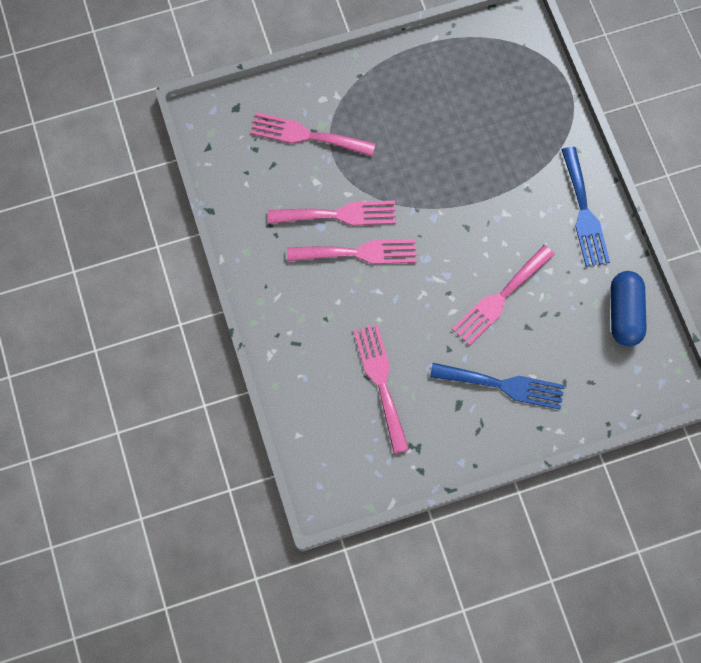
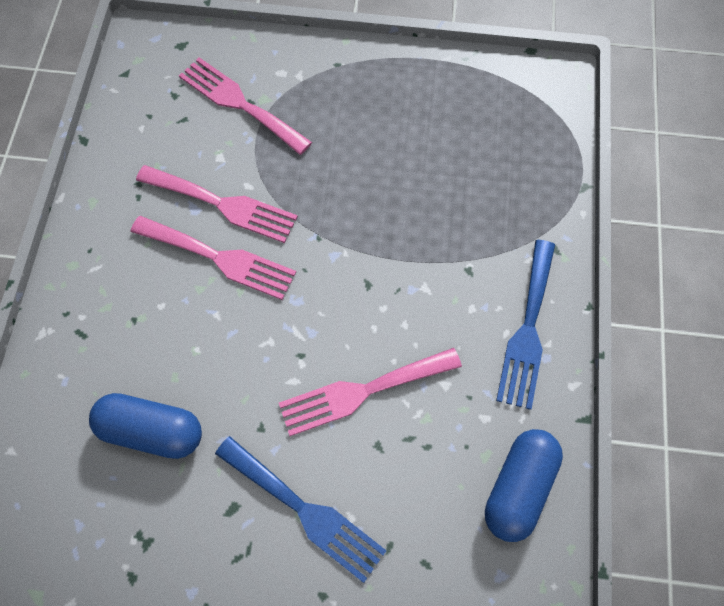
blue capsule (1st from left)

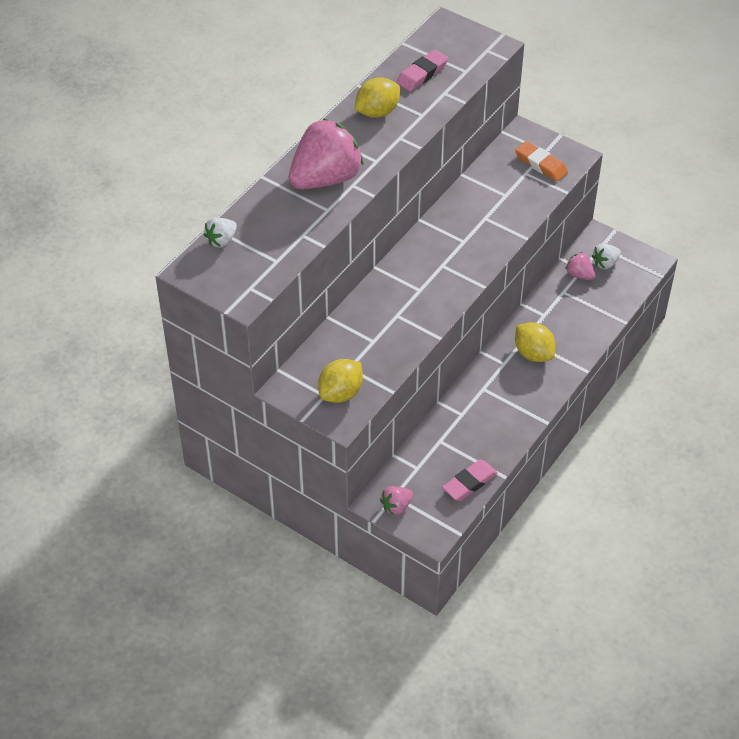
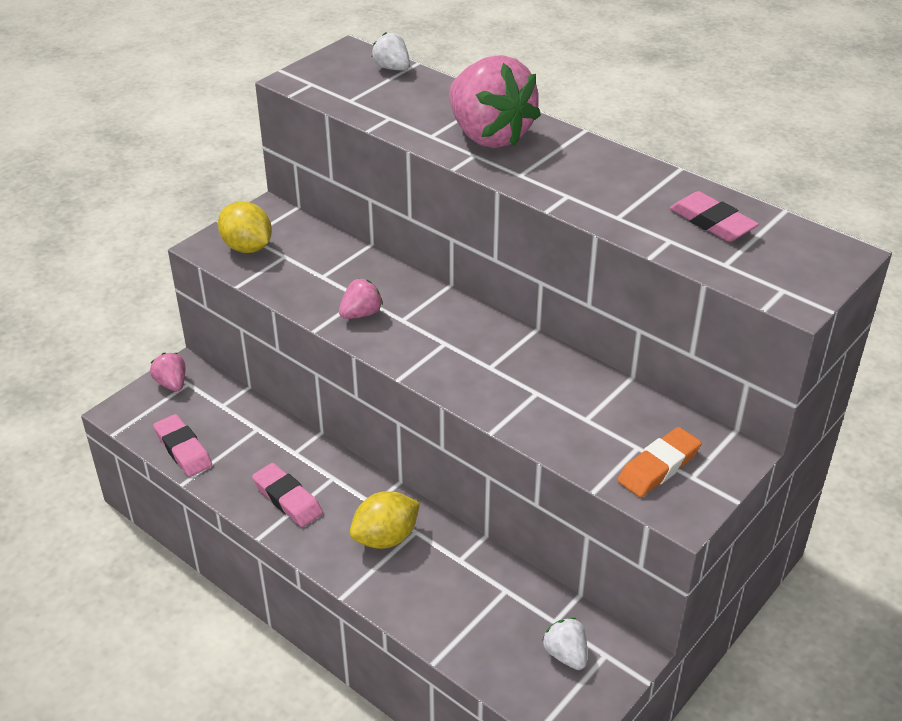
pink eraser (2nd from left); pink strawberry (2nd from left); yellow lemon (2nd from left in the first image)

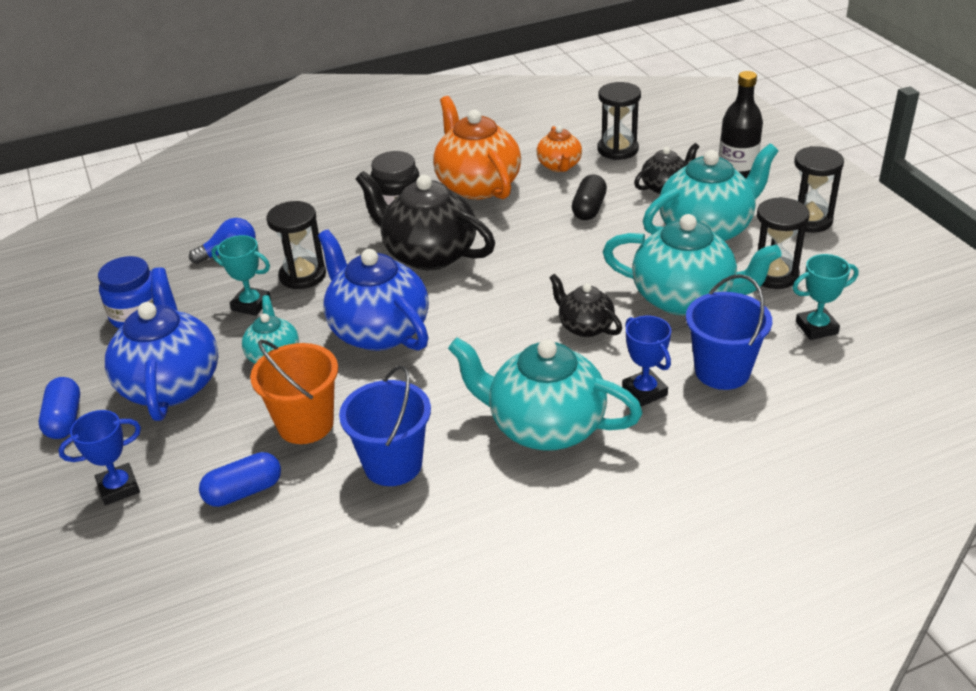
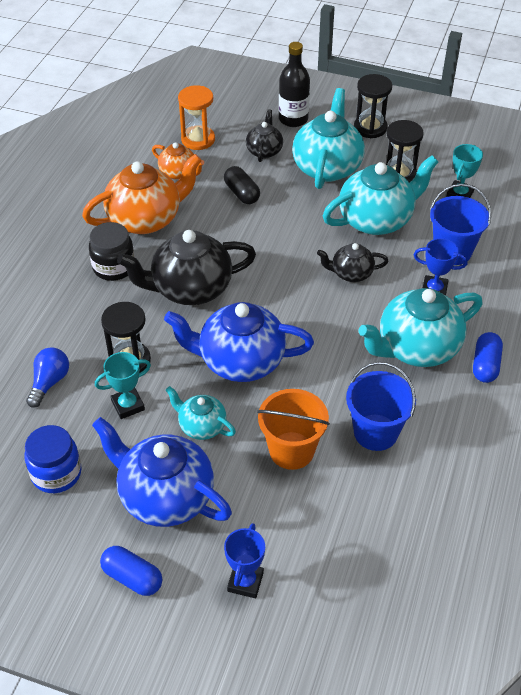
orange teapot (1st from left); orange hourglass; blue capsule (2nd from left)

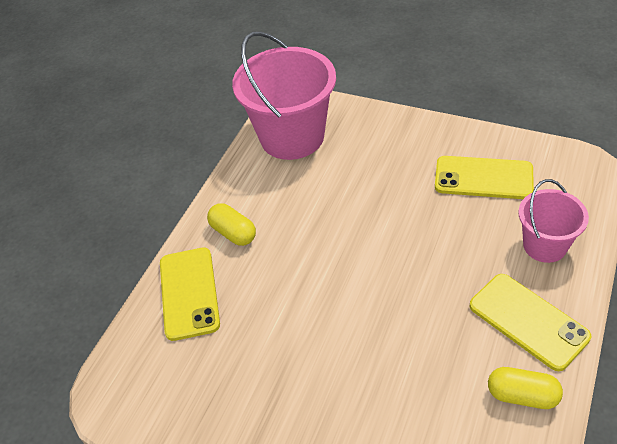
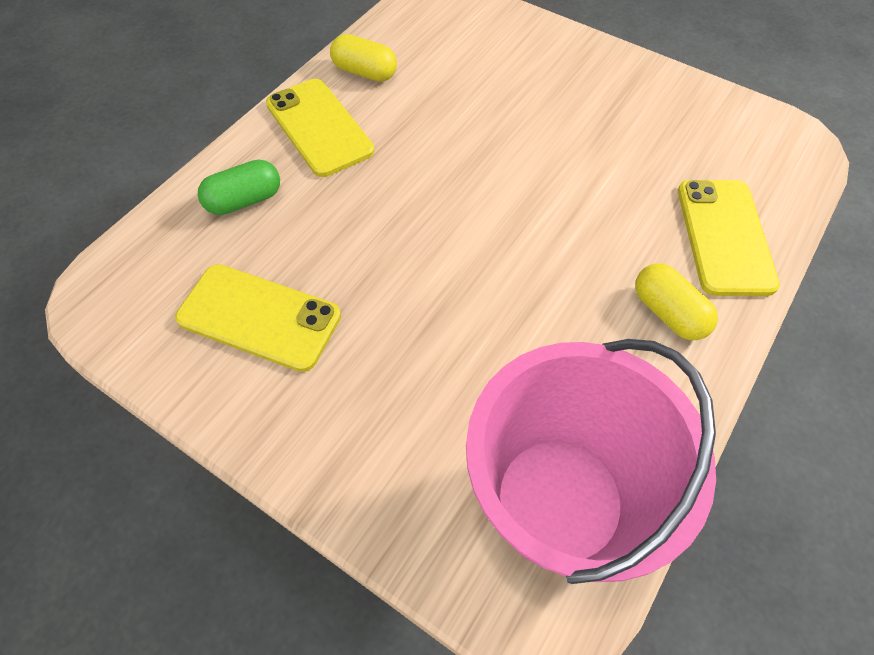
green capsule

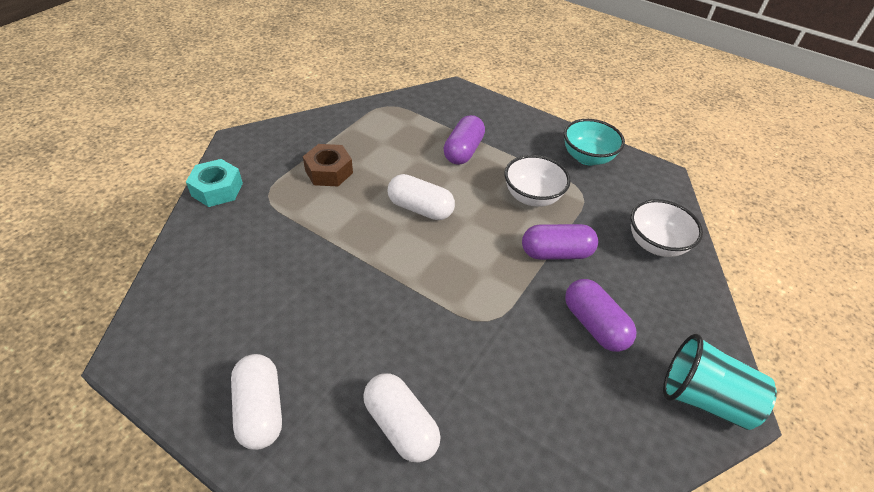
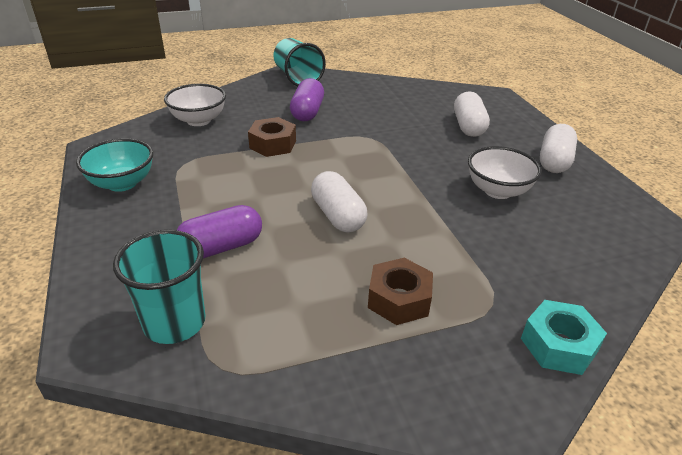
turquoise cup (1st from left); brown nut (1st from left); white bowl (2nd from left)

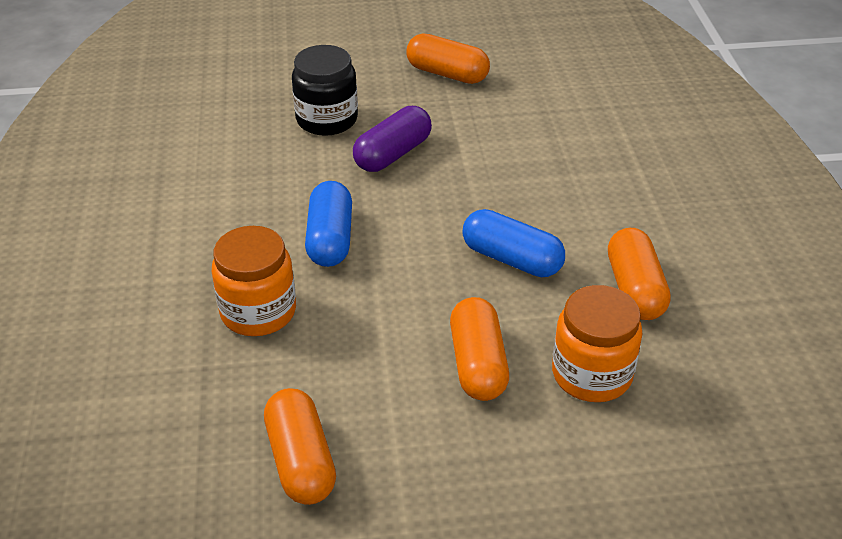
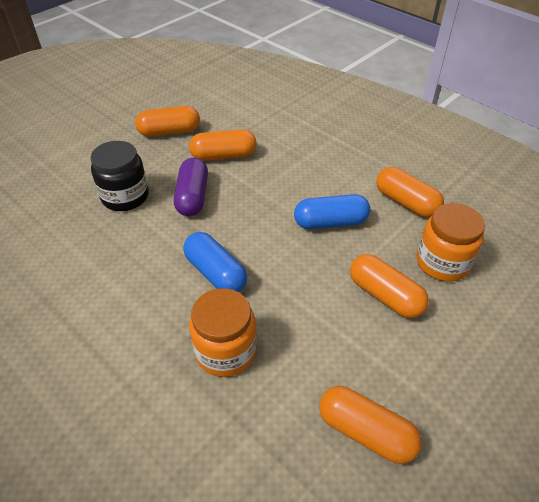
orange capsule (2nd from left)

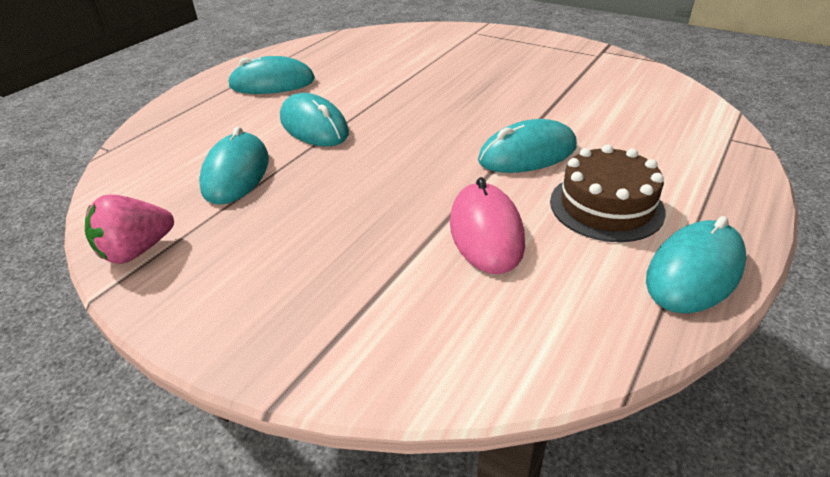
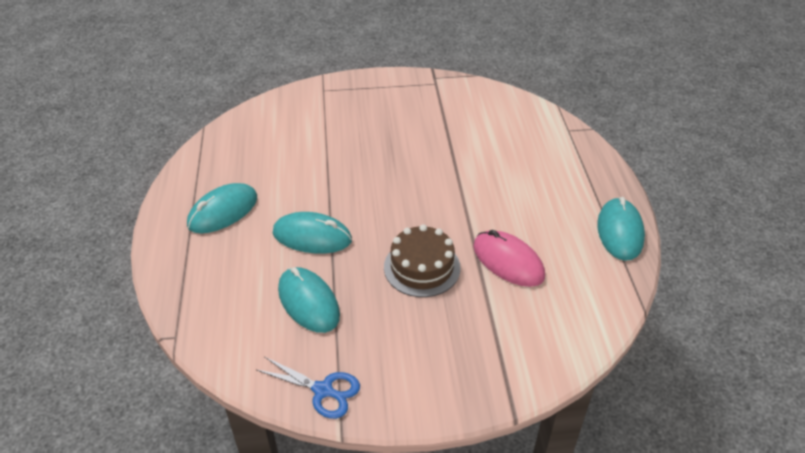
blue scissors; brown cake; turquoise mouse (4th from left in the first image)

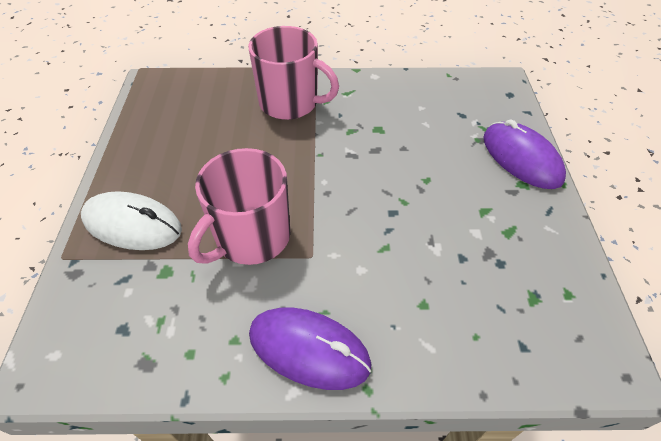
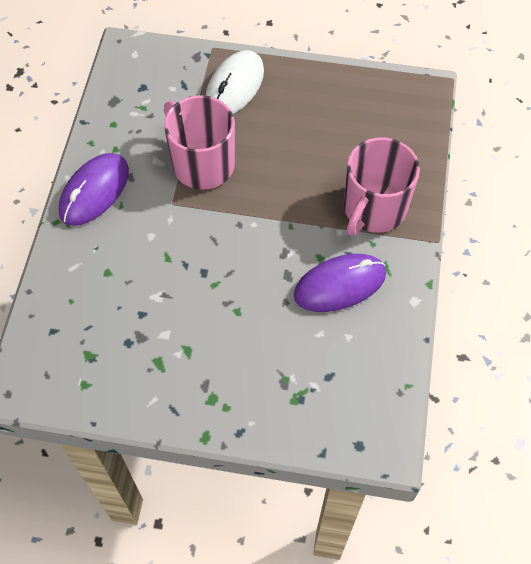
purple mouse (2nd from left)

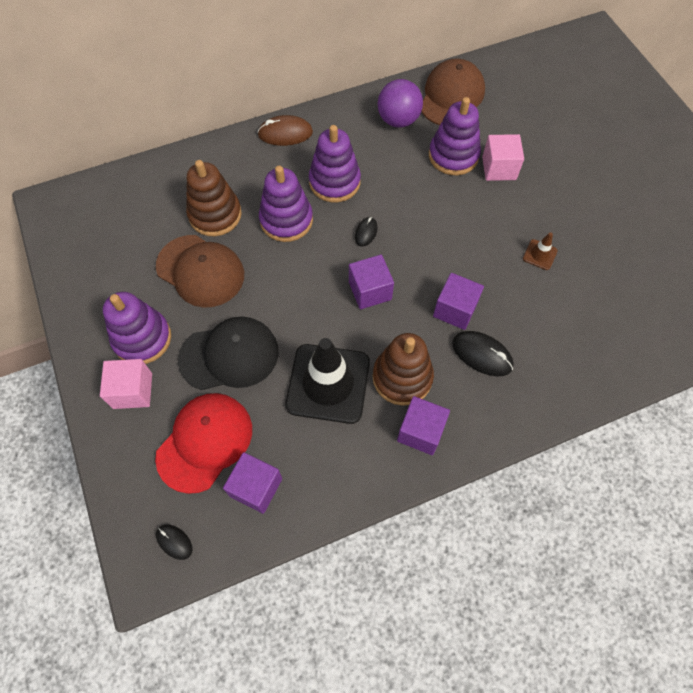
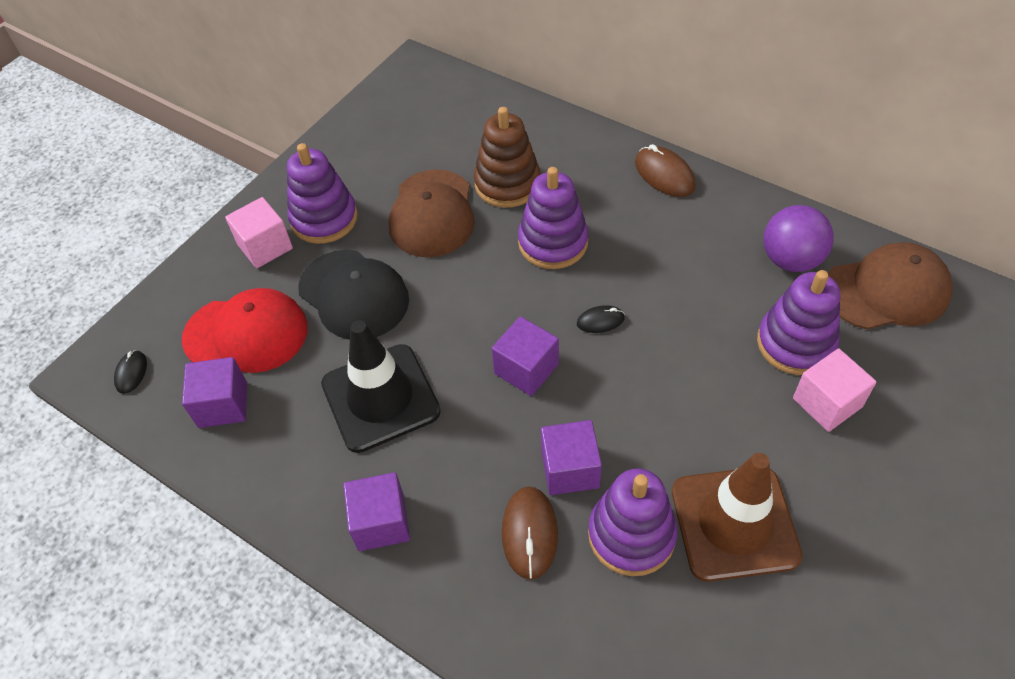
brown mouse (1st from left); purple stacking toy (3rd from left); brown traffic cone; brown stacking toy (2nd from left in the first image)

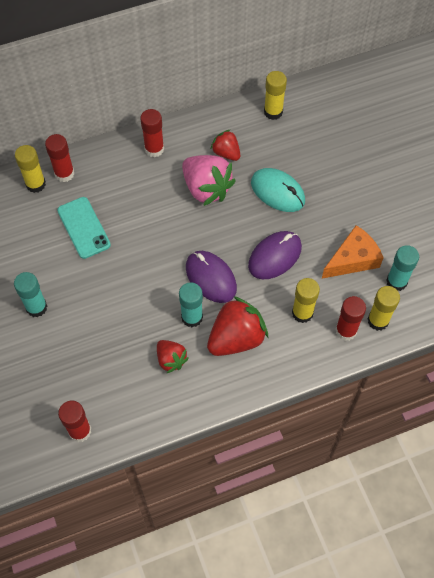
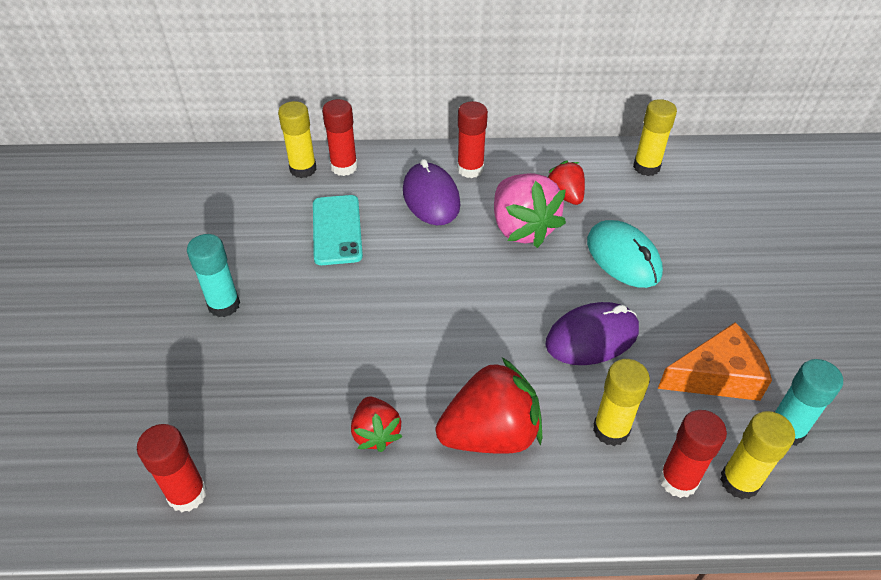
purple mouse (1st from left); turquoise glue stick (2nd from left in the first image)

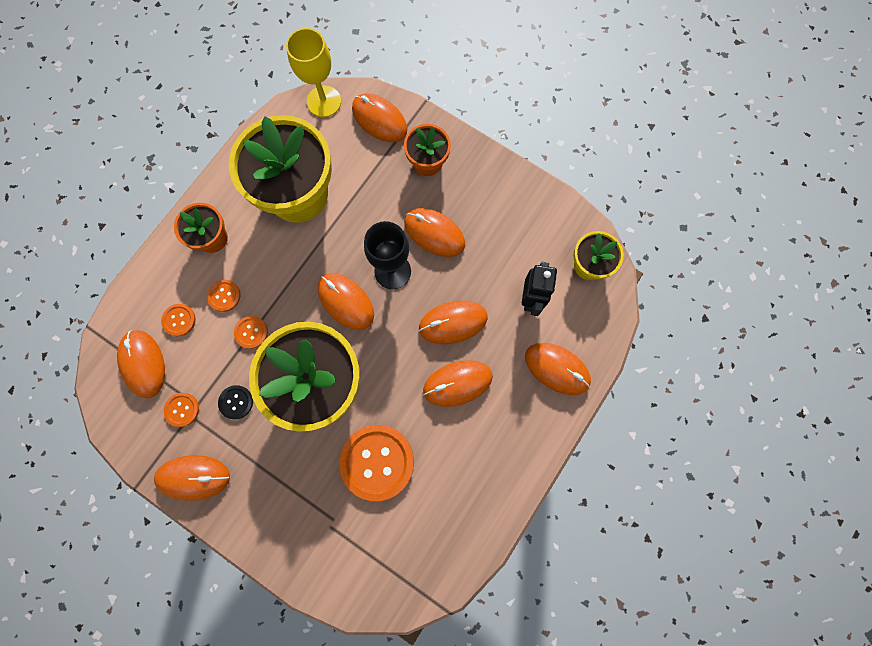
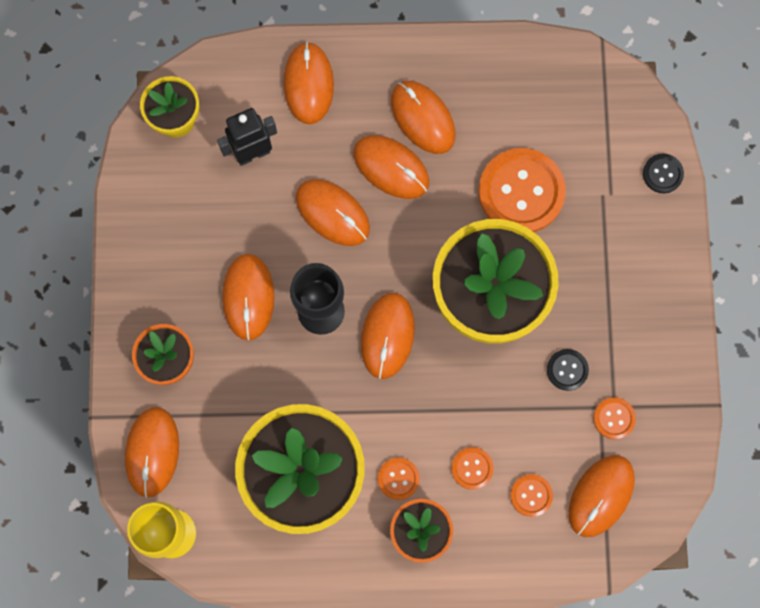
orange button (1st from left); orange mouse (7th from left); black button (2nd from left)

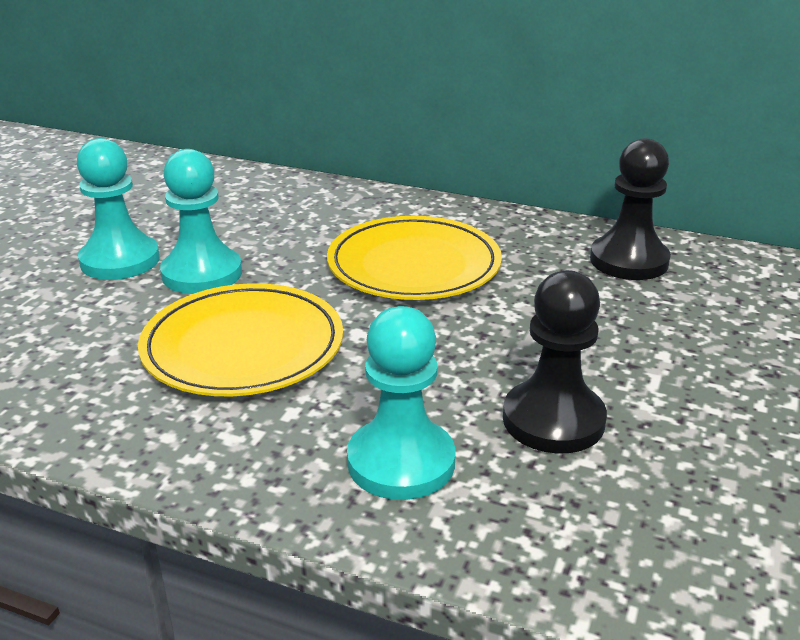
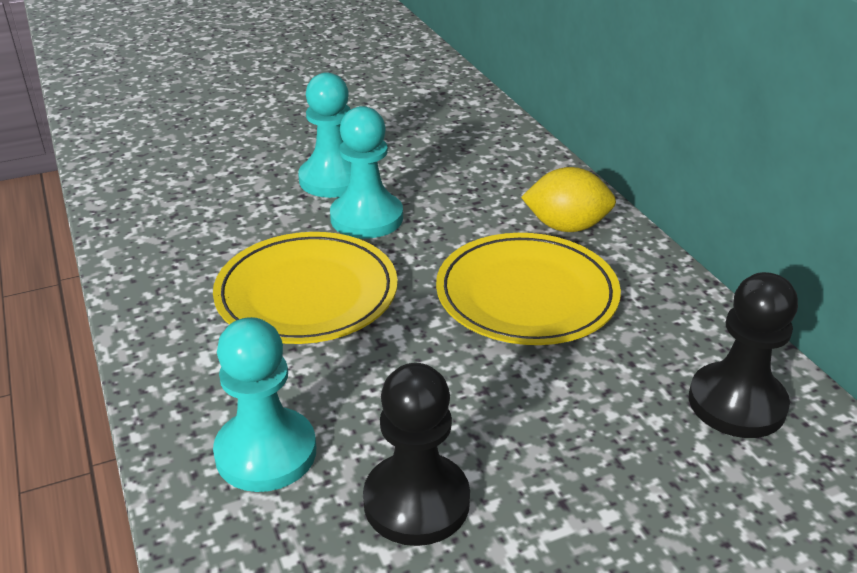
yellow lemon

